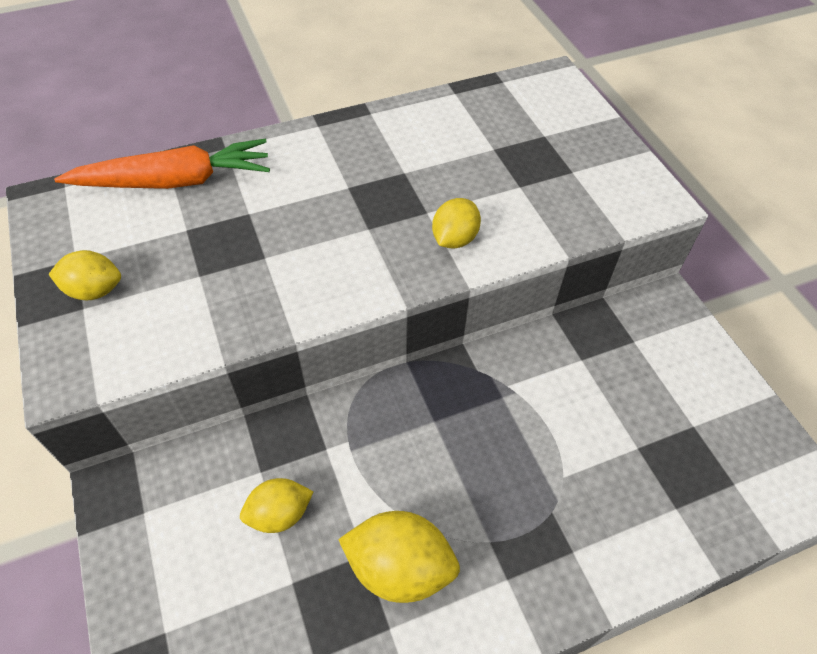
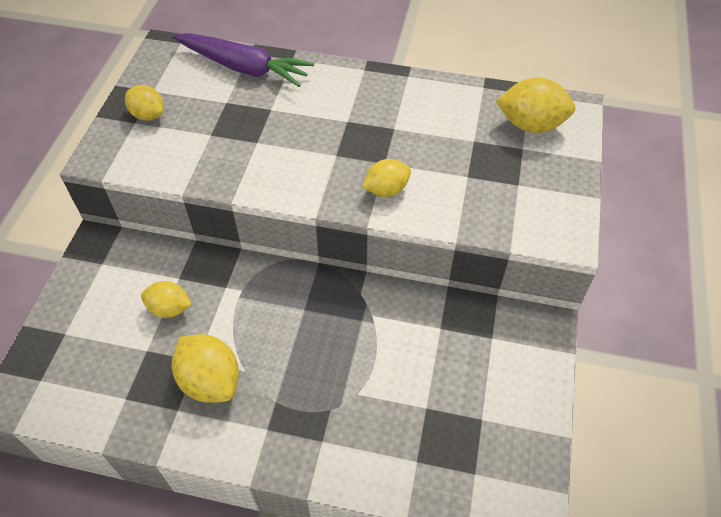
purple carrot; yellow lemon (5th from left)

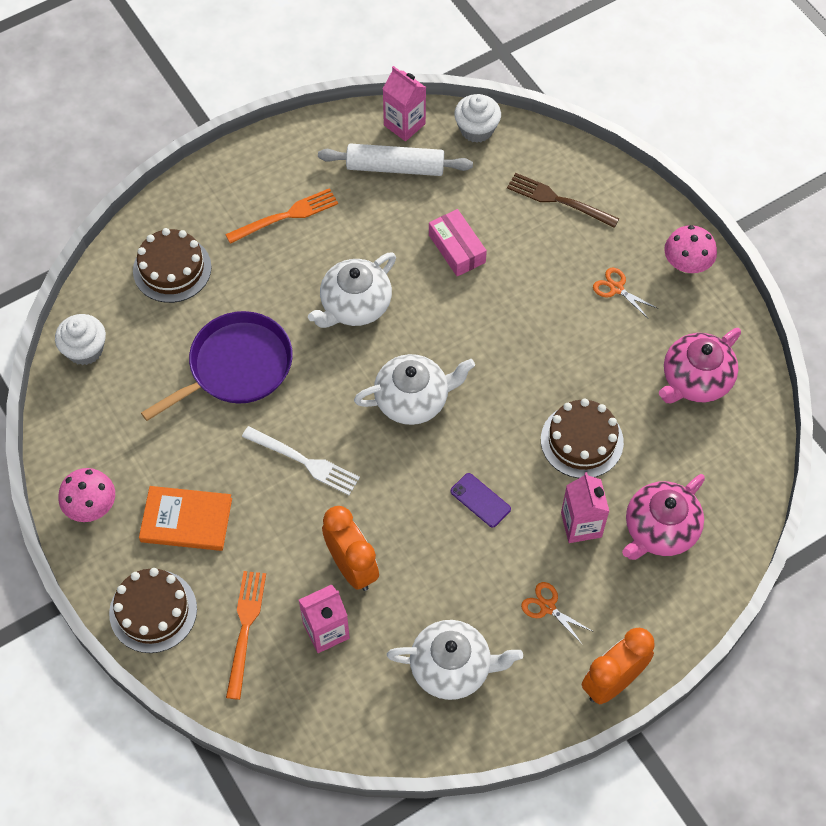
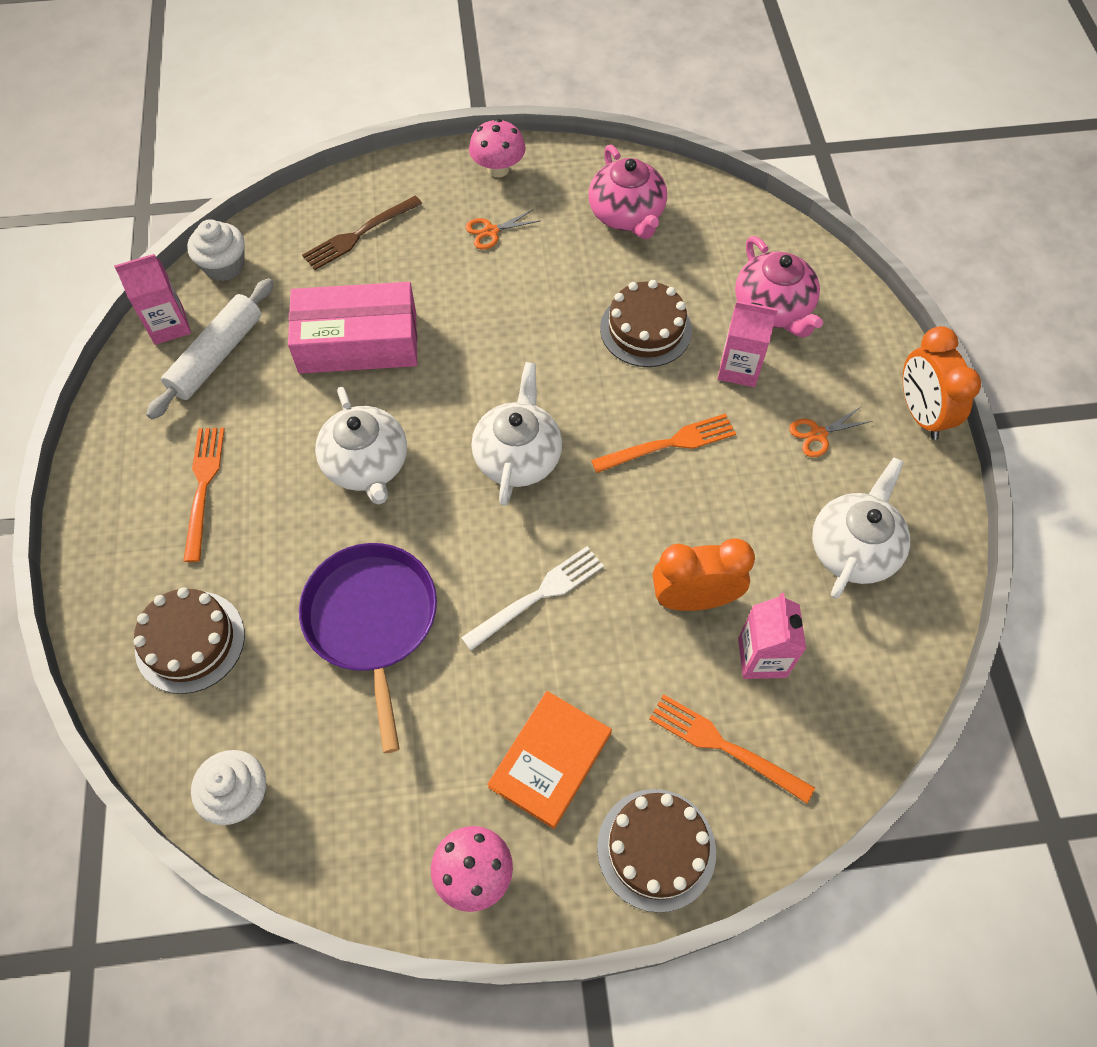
pink box; orange fork (2nd from left)

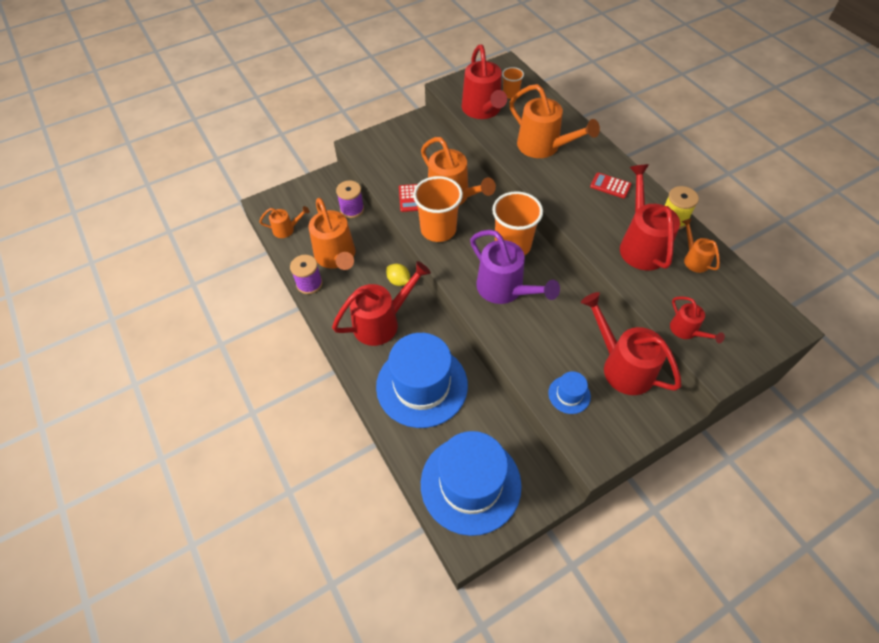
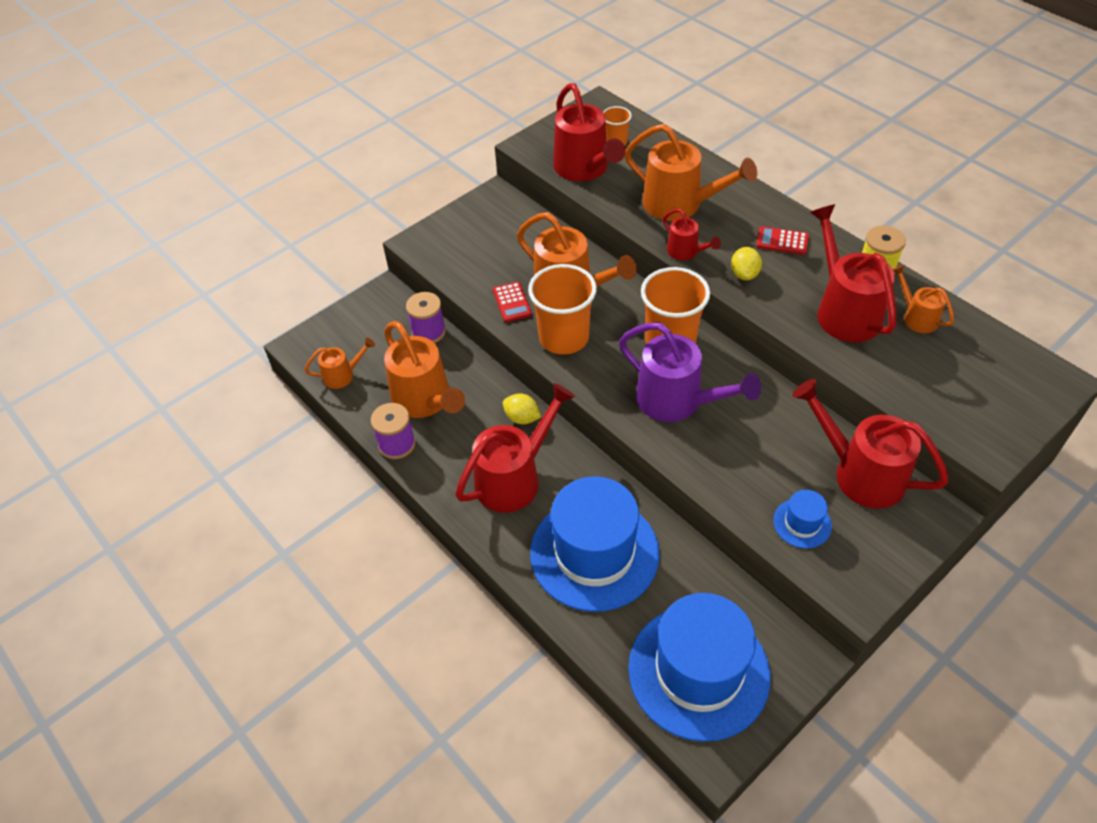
red watering can (3rd from left); yellow lemon (2nd from left)

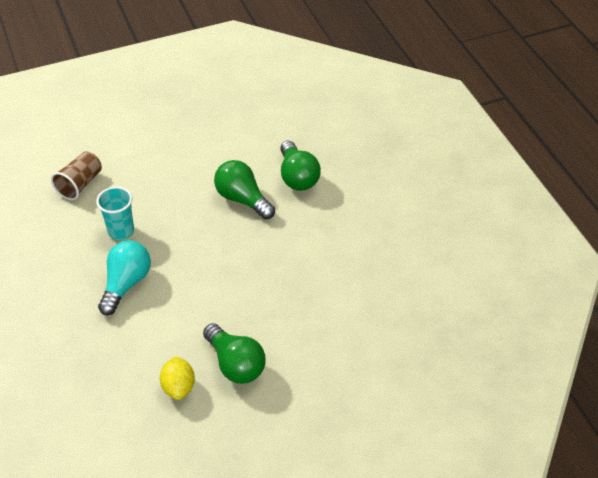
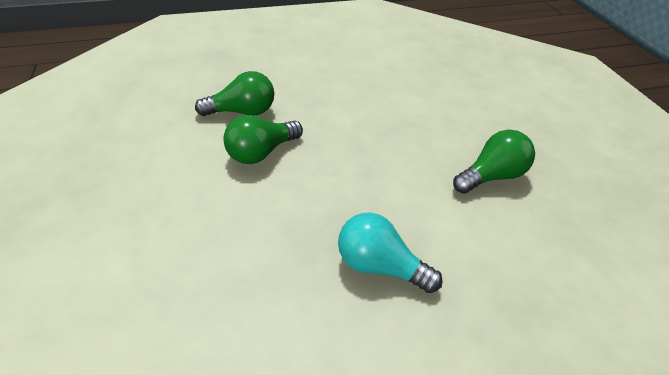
brown cup; turquoise cup; yellow lemon

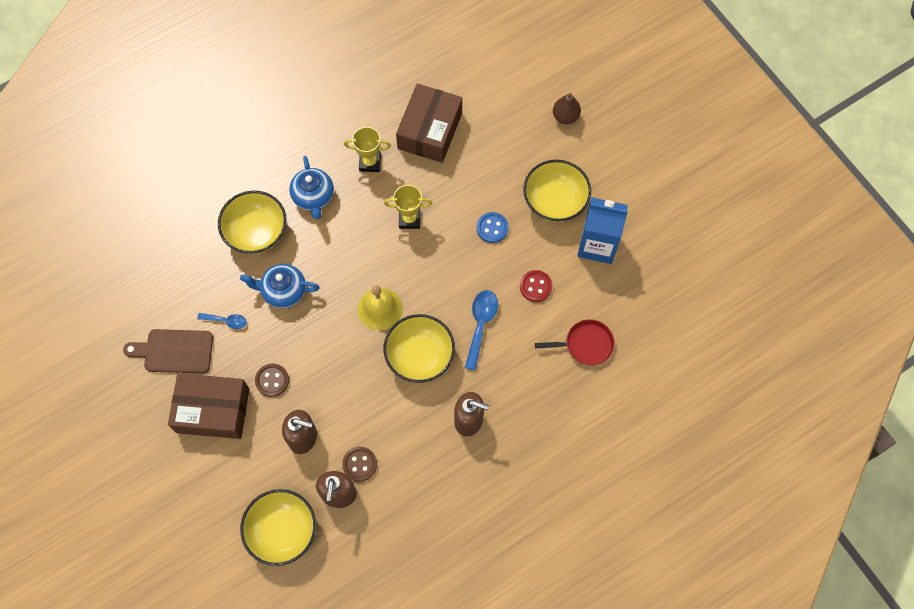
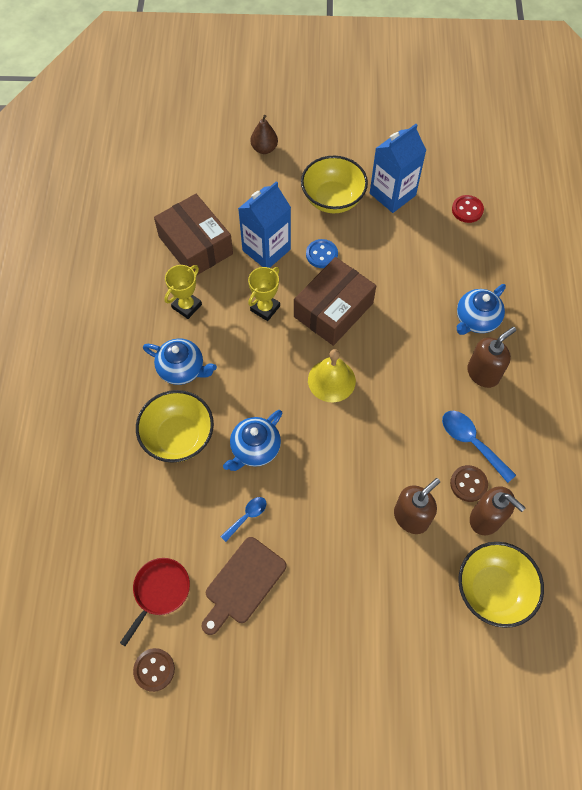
red pan; brown button (1st from left); blue carton (1st from left); brown box (2nd from left); blue spoon (2nd from left); red button; blue teapot (3rd from left); yellow bowl (3rd from left in the first image)

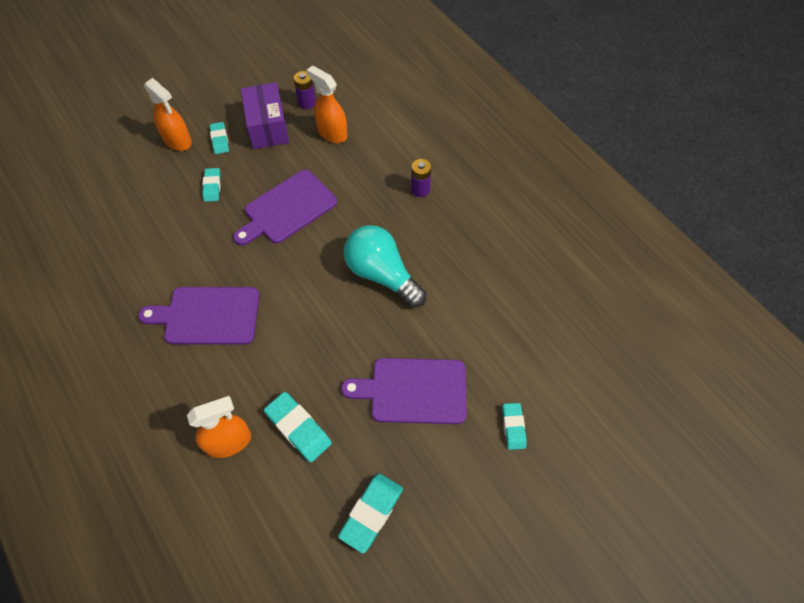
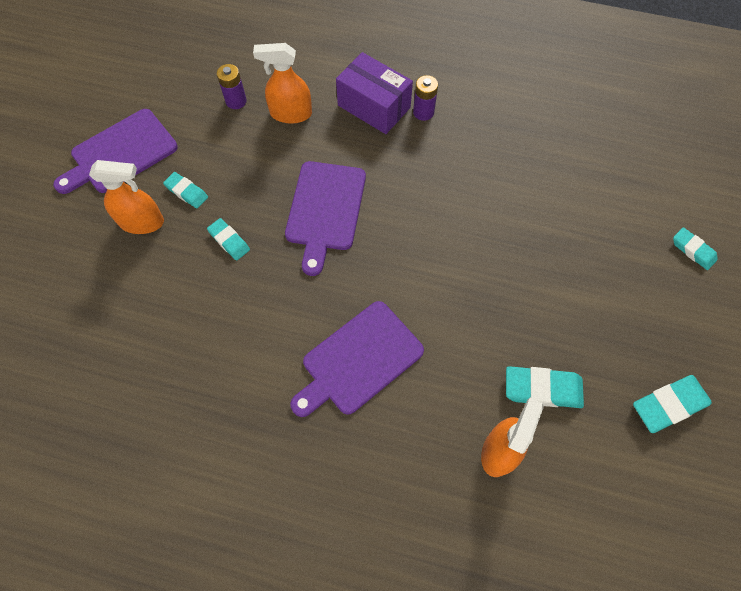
purple cutting board (1st from left); purple box; turquoise eraser (4th from left); turquoise light bulb

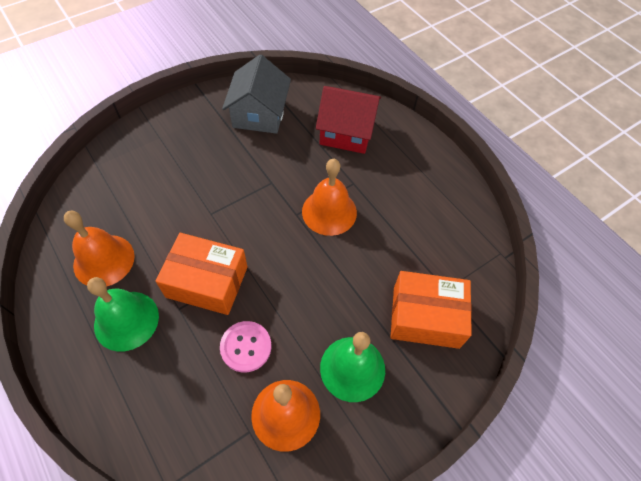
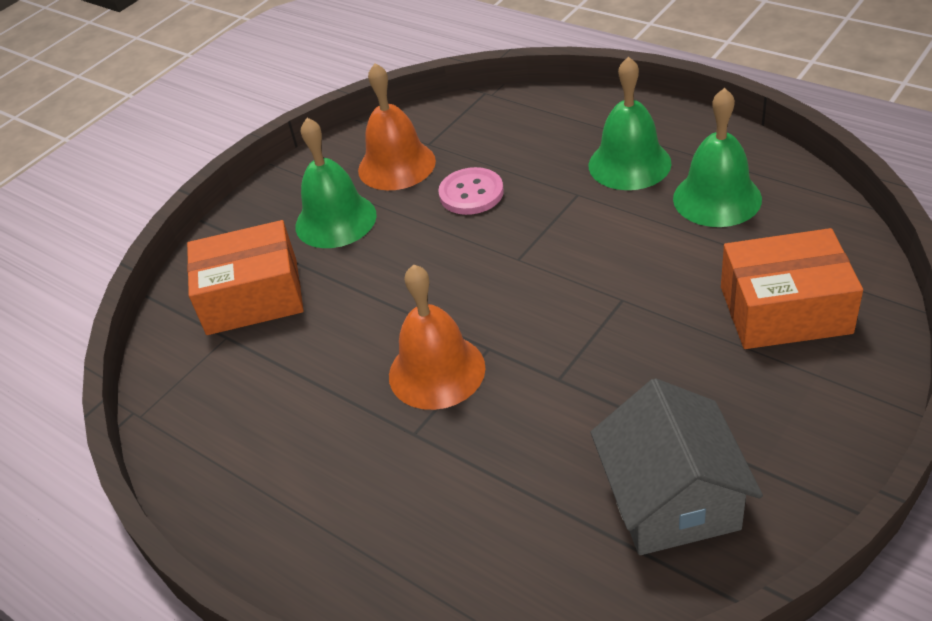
green bell (3rd from left); orange box (2nd from left); red house

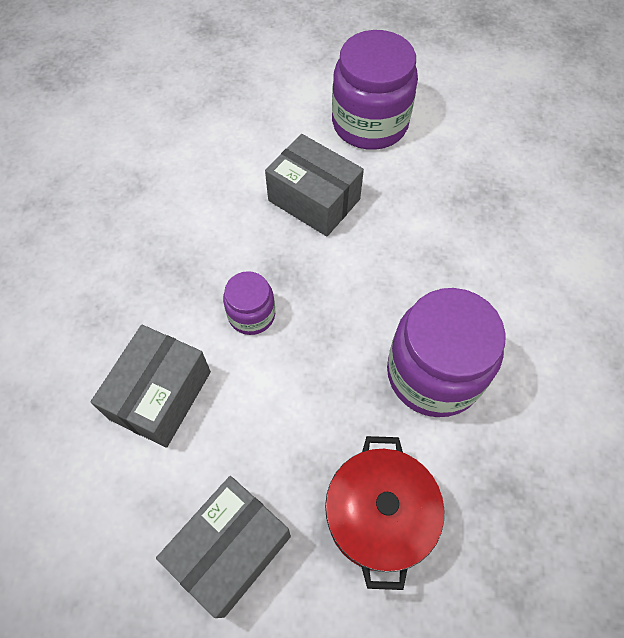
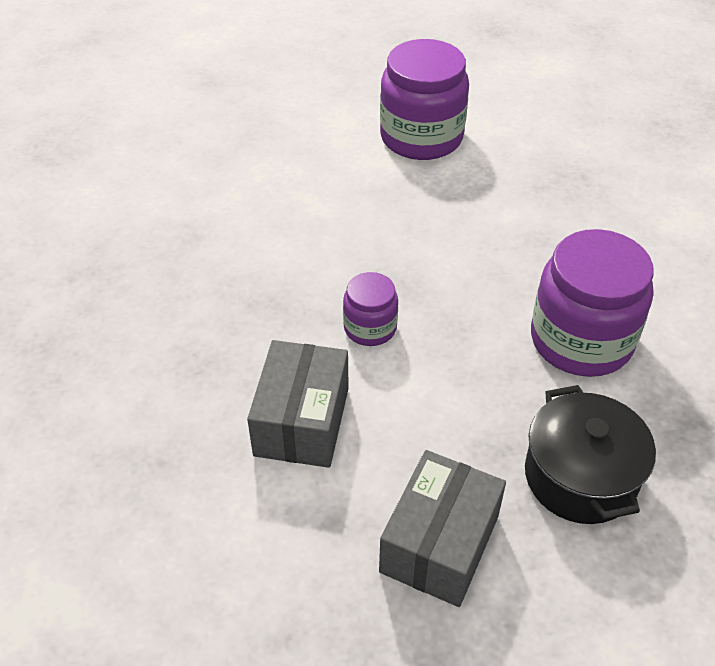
black pot; grey box (3rd from left in the first image)

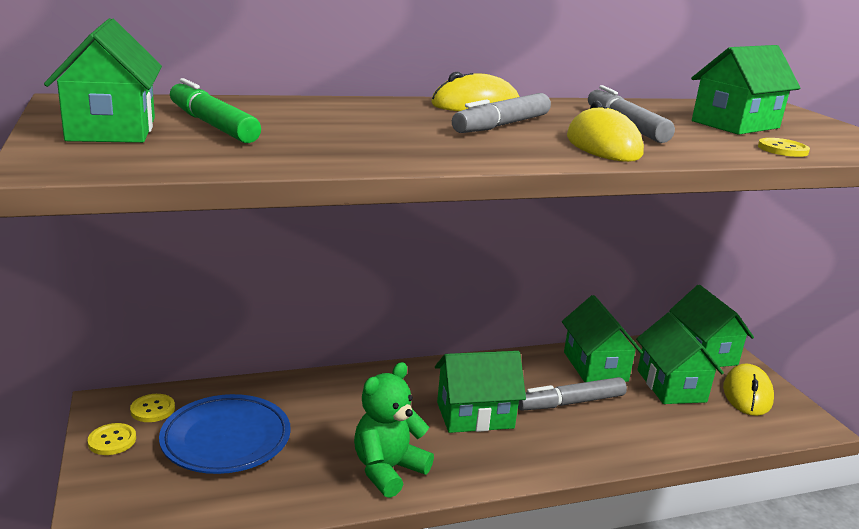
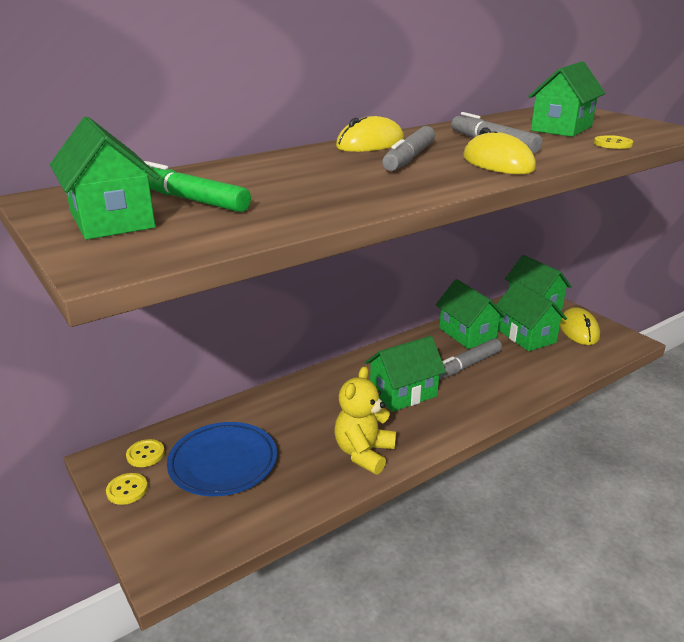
yellow teddy bear

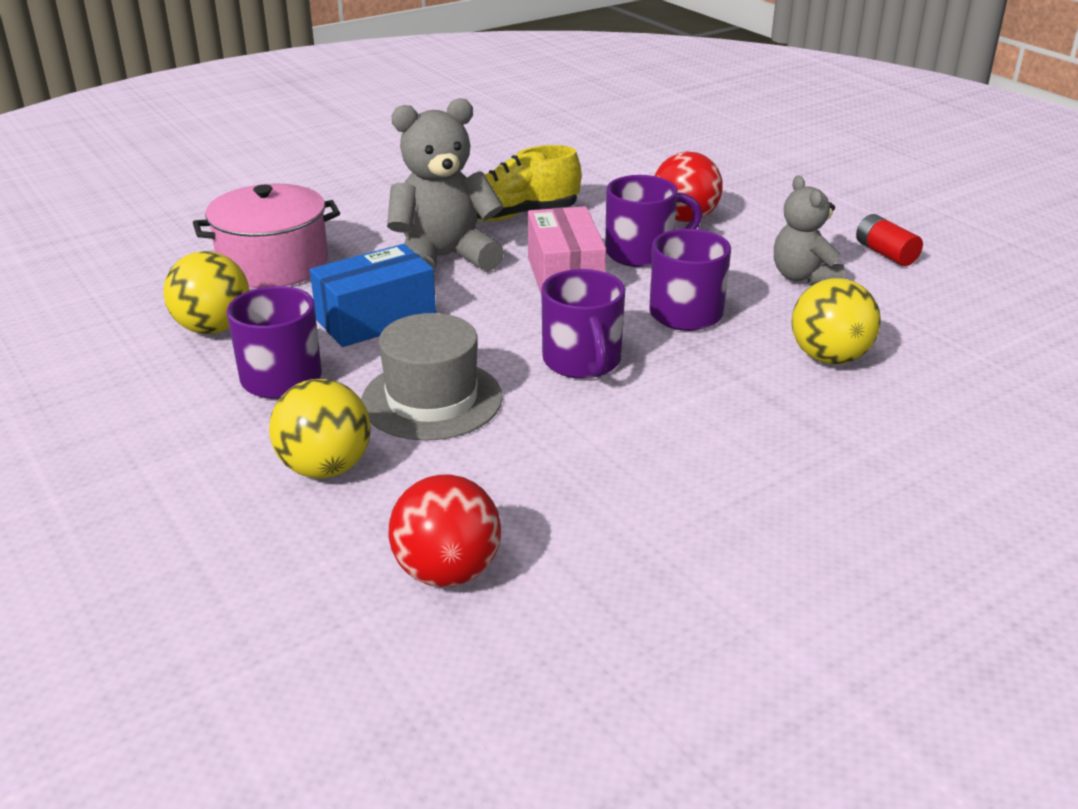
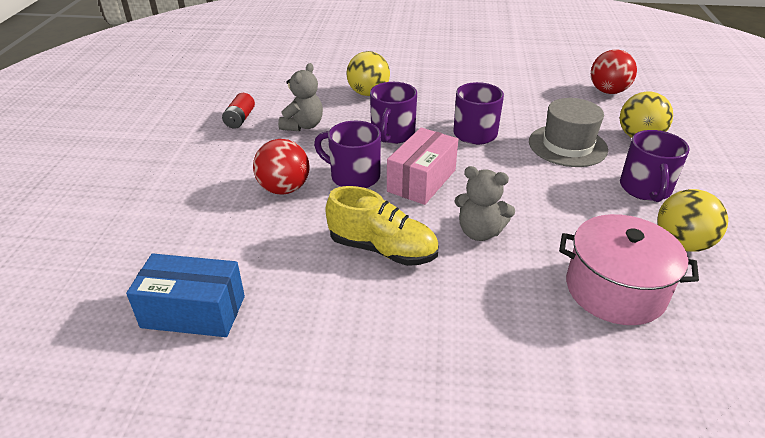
blue box; grey teddy bear (2nd from left)

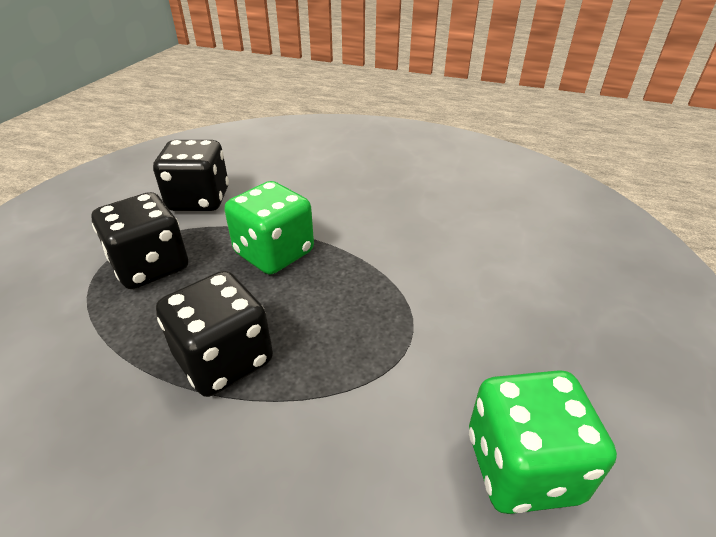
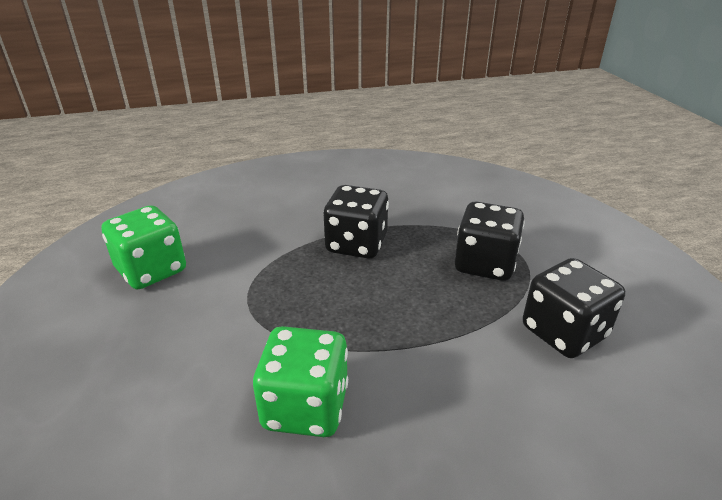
green dice (2nd from left)

